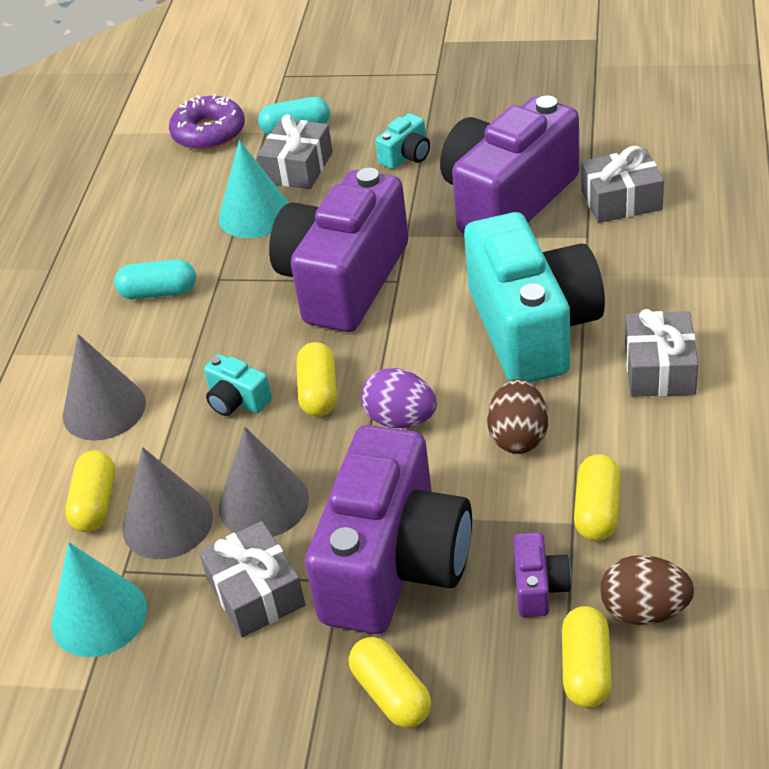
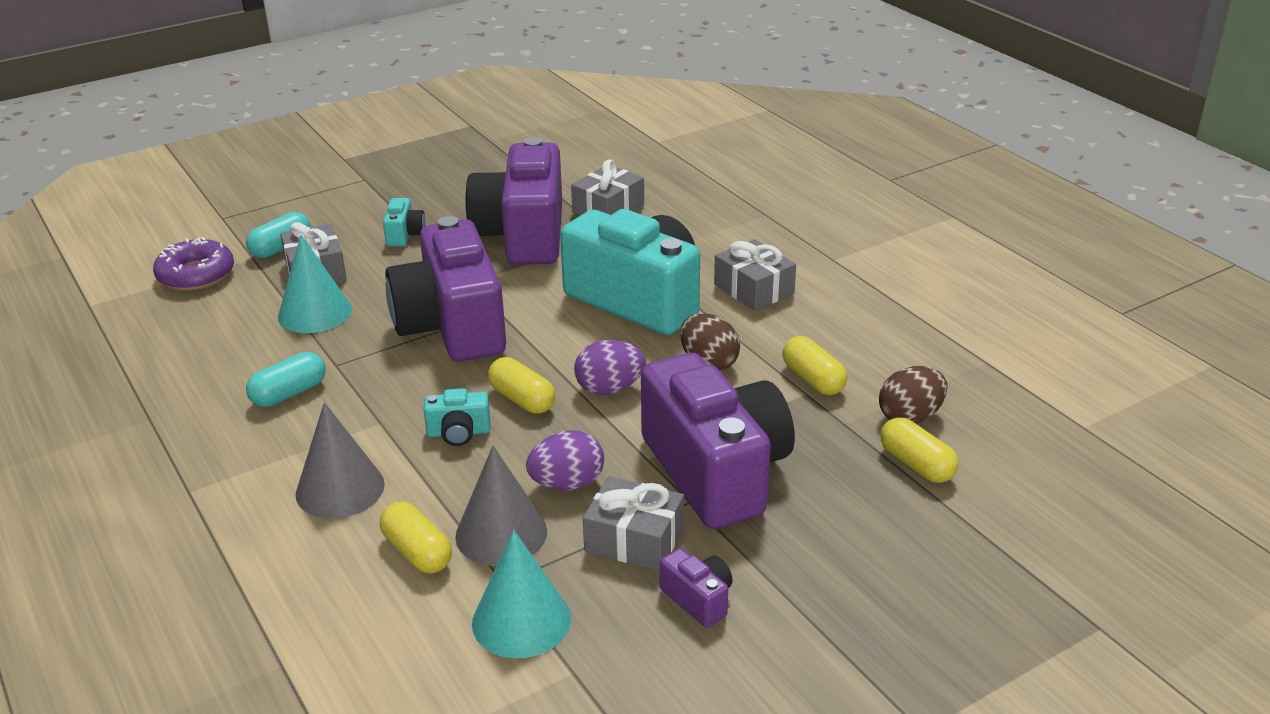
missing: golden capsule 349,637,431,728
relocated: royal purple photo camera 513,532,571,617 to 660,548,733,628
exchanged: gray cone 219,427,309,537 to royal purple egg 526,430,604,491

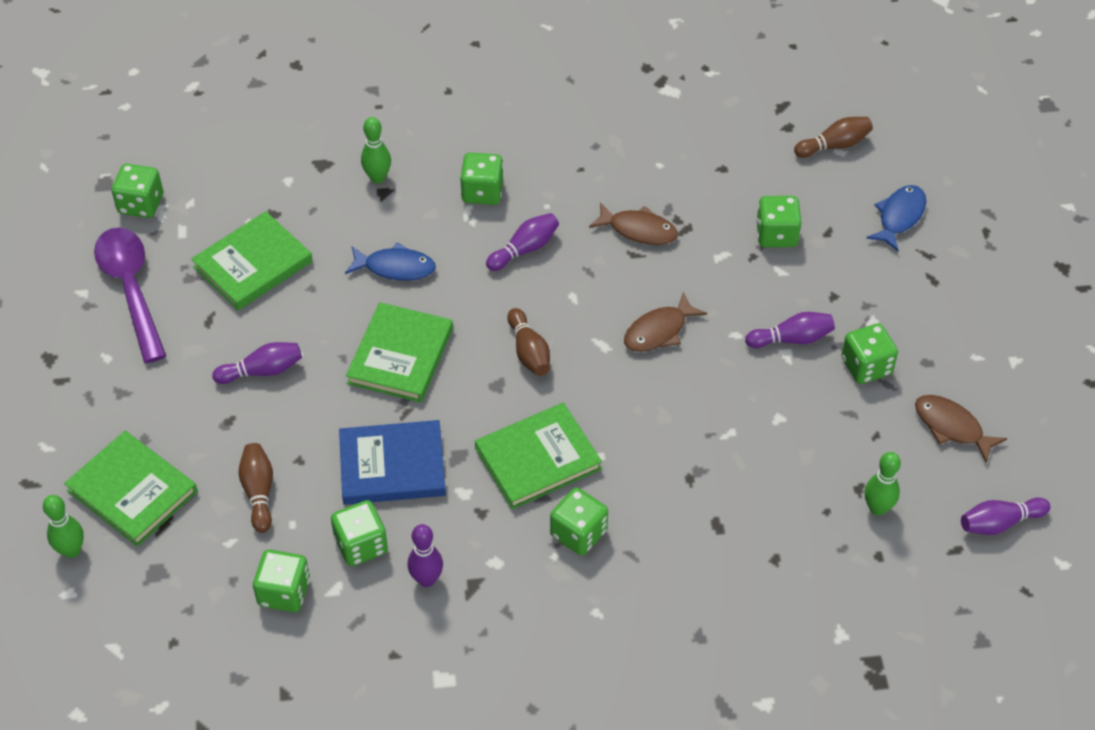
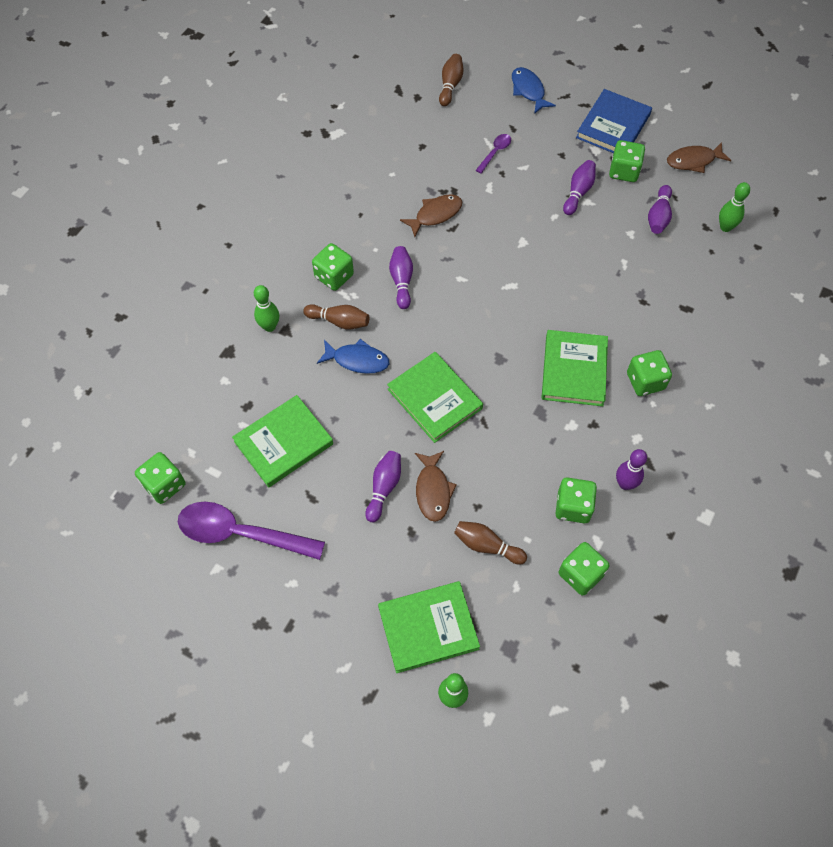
relocated: russet tenpin 507,308,550,376 to 303,304,369,330; russet fish figure 624,292,707,352 to 415,451,457,522; cobalt hardcover 339,420,446,505 to 576,89,652,153; royal purple tenpin 961,497,1050,535 to 648,185,672,234
exchanged: green die 756,196,801,247 to royal purple tablespoon 476,134,511,174
spun: green hardcover 191,211,313,310 = 232,395,333,487 60 degrees clockwise; cobalt fish figure 345,242,436,281 = 317,339,389,374 60 degrees clockwise

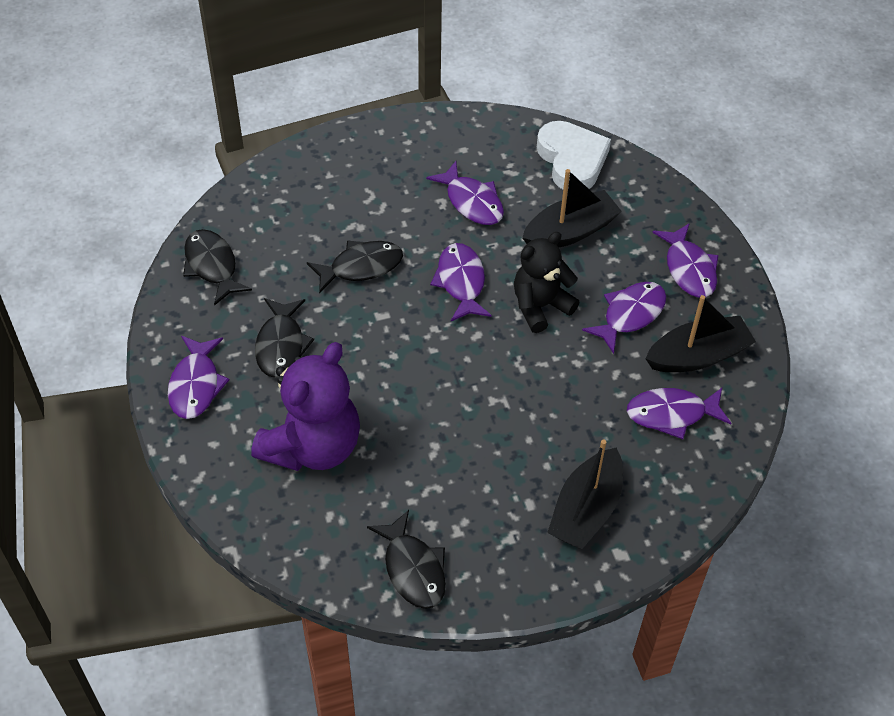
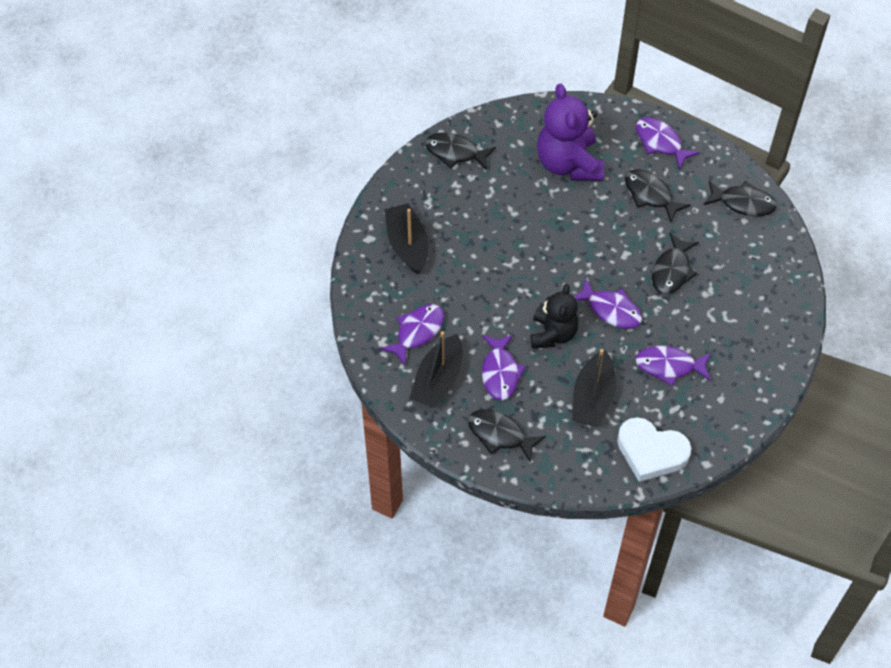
colour: royal purple fish figure 652,223,719,297 to ebony fish figure 468,409,546,463

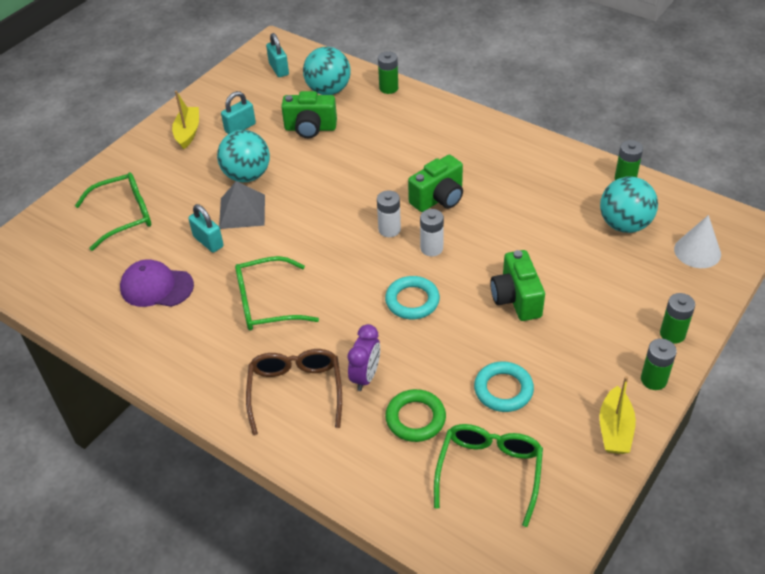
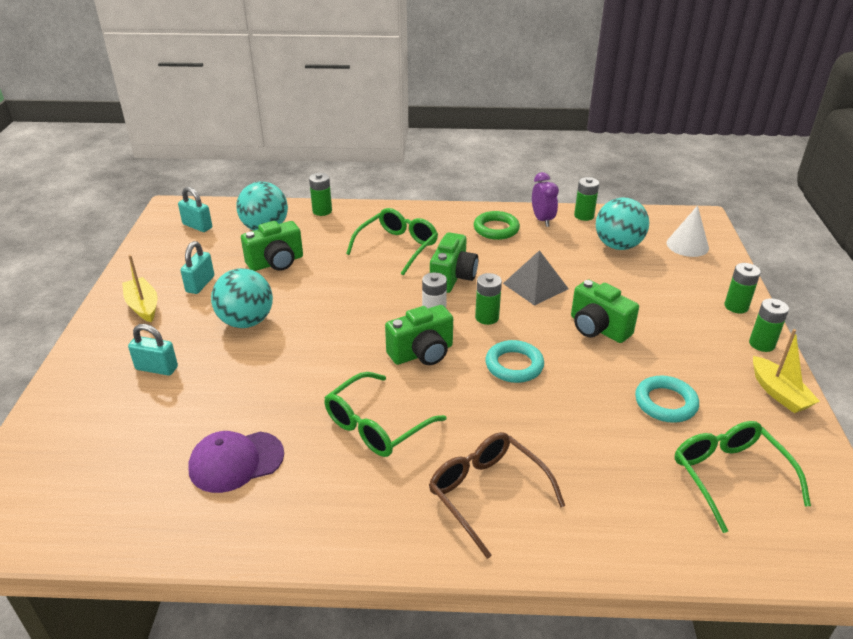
appeared: green photo camera 385,305,453,365
relocated: aqua small lock 188,204,224,253 to 128,324,178,376; green glasses 75,172,151,251 to 346,208,438,276; green hoop 385,389,446,442 to 474,211,520,240; gray pyramid 219,181,265,229 to 503,250,569,306; royal purple alarm clock 348,324,380,391 to 532,172,559,227
colour: snow-white battery 420,209,444,256 to green battery 475,273,502,325

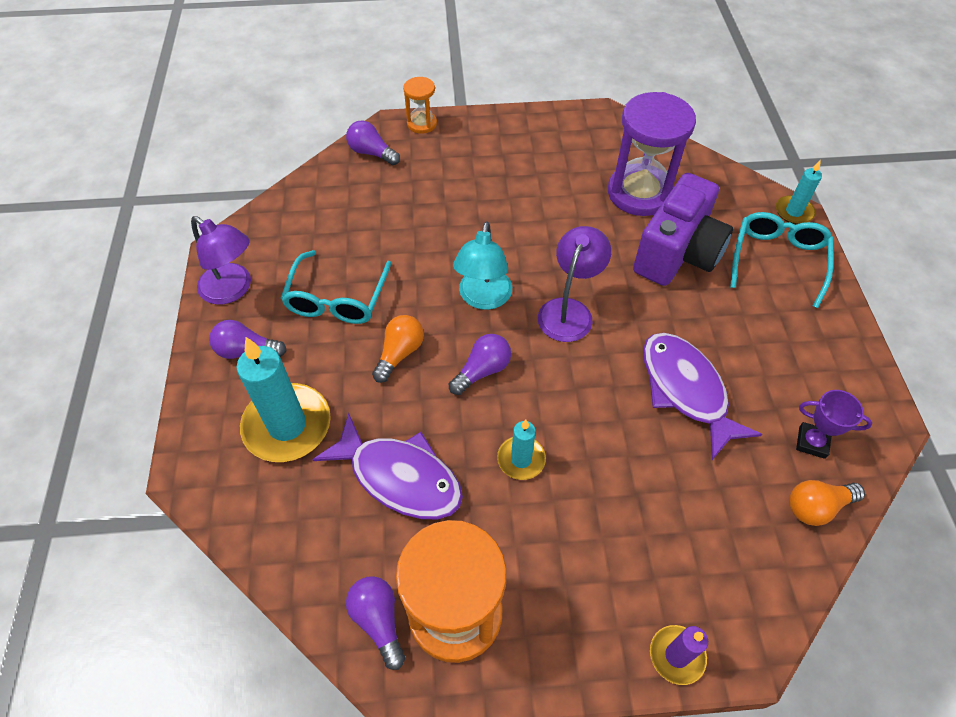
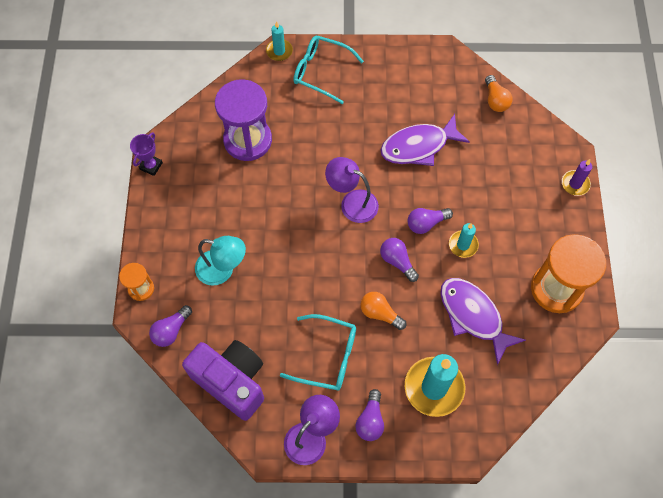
relocated: royal purple award cup 796,390,872,459 to 130,133,163,176; royal purple photo camera 633,173,733,286 to 182,340,264,421; aqua lamp 453,222,512,310 to 195,236,246,286; royal purple lightbulb 346,576,405,670 to 408,208,453,234
spun: royal purple fish figure 312,413,463,519 = 440,278,526,365 75 degrees counterclockwise

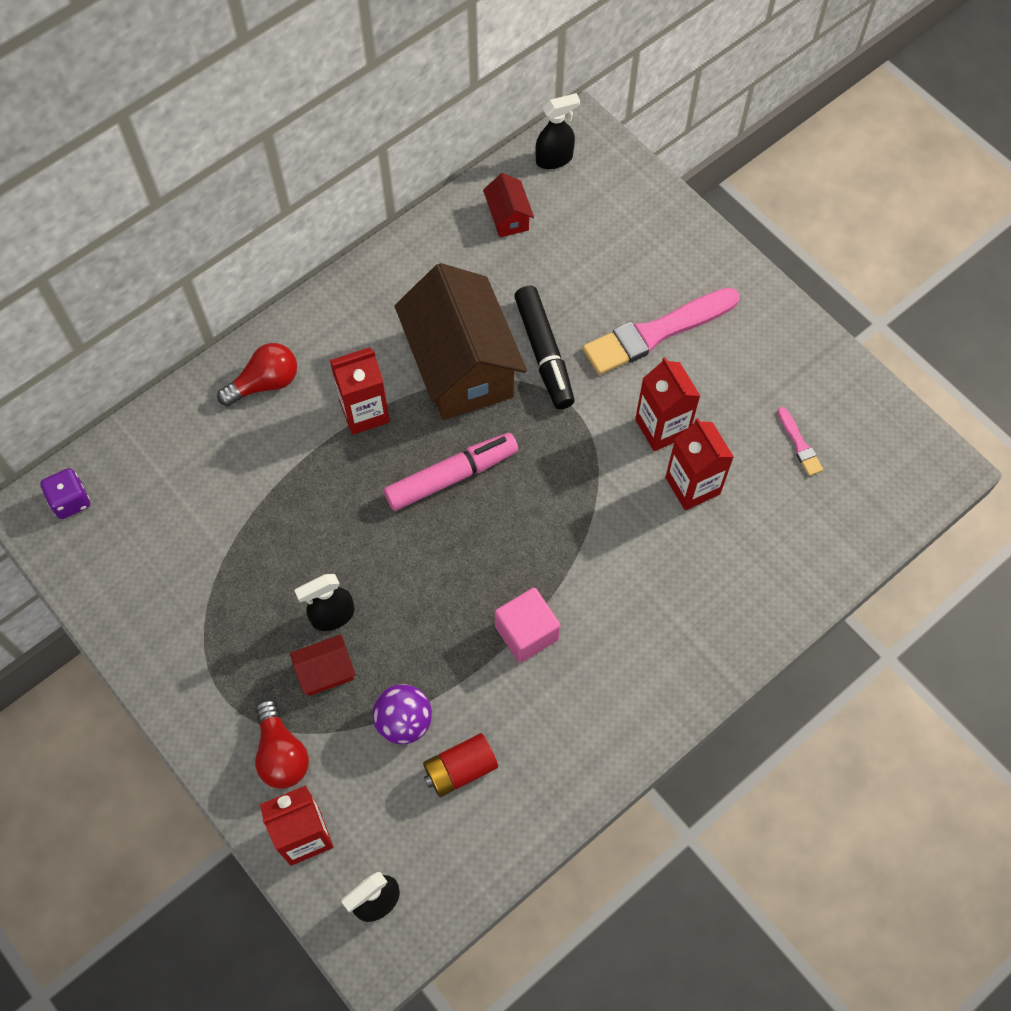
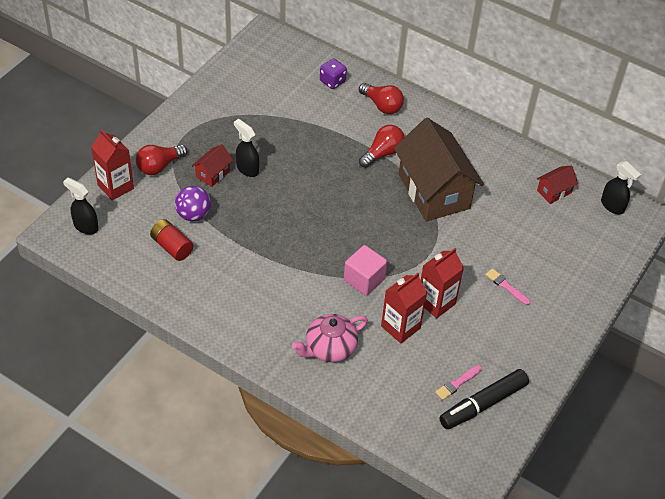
missing: pink marker 384,433,518,511
appeared: pink tea pot 292,314,368,362
relocated: royal purple die 40,468,90,519 to 320,58,347,89; pink solid cube 495,587,560,663 to 344,245,388,296; ebony marker 514,286,575,409 to 439,369,529,429
exchanged: red milk carton 330,347,390,435 to red lightbulb 359,125,405,168
spun: red house 290,634,356,696 = 192,144,233,187 75 degrees clockwise; russet house 395,263,527,420 = 394,118,484,221 75 degrees counterclockwise
size: pink paint brush 582,287,740,375 = 485,268,530,305 x0.45

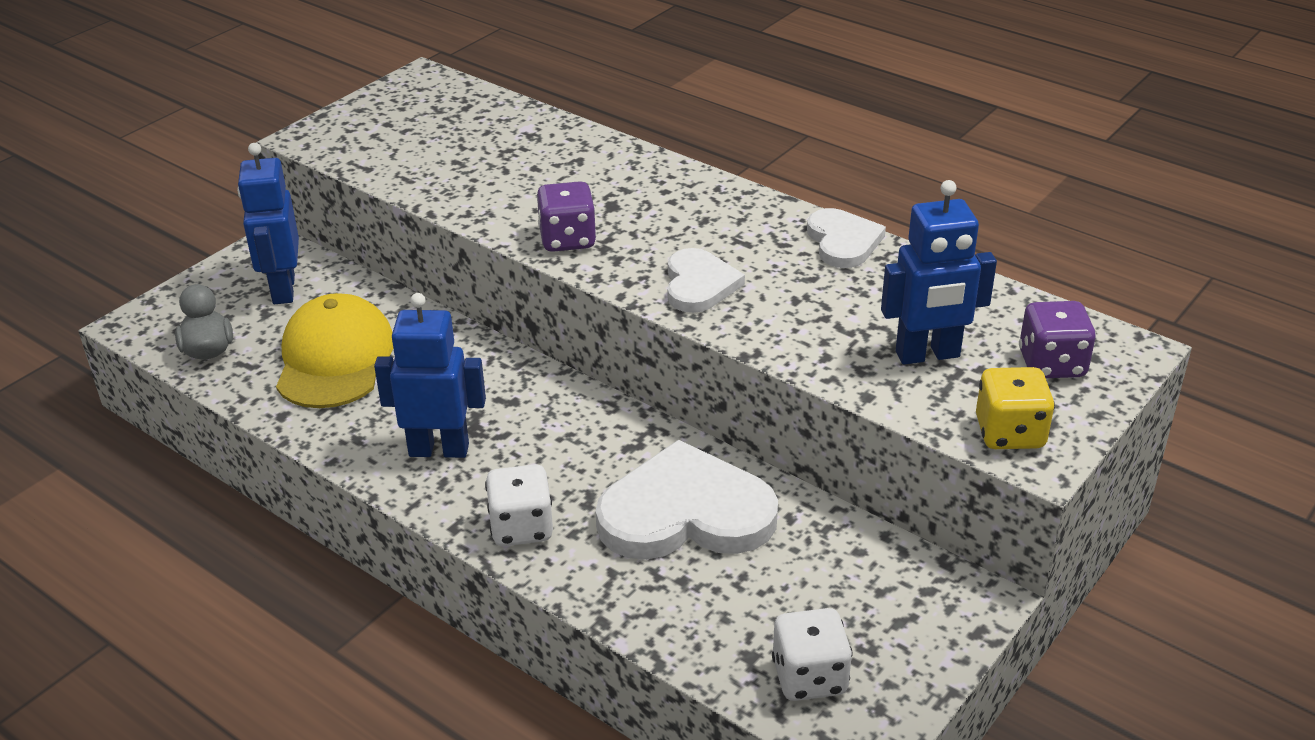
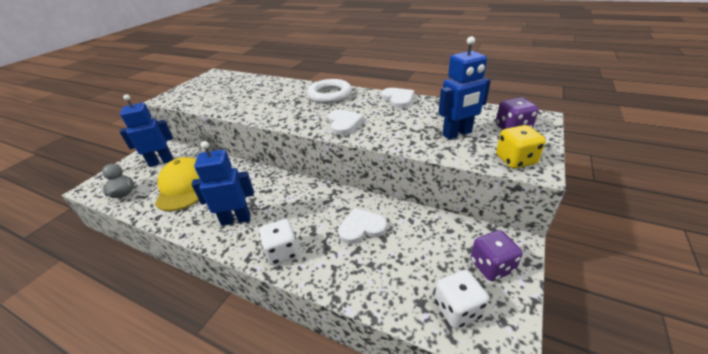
appeared: snow-white hoop 307,79,352,104
relocated: royal purple die 537,181,597,252 to 471,230,523,281
spun: cobalt toy robot 237,143,299,304 = 120,95,173,167 90 degrees clockwise
size: snow-white heart 596,439,778,560 = 338,208,387,244 x0.56

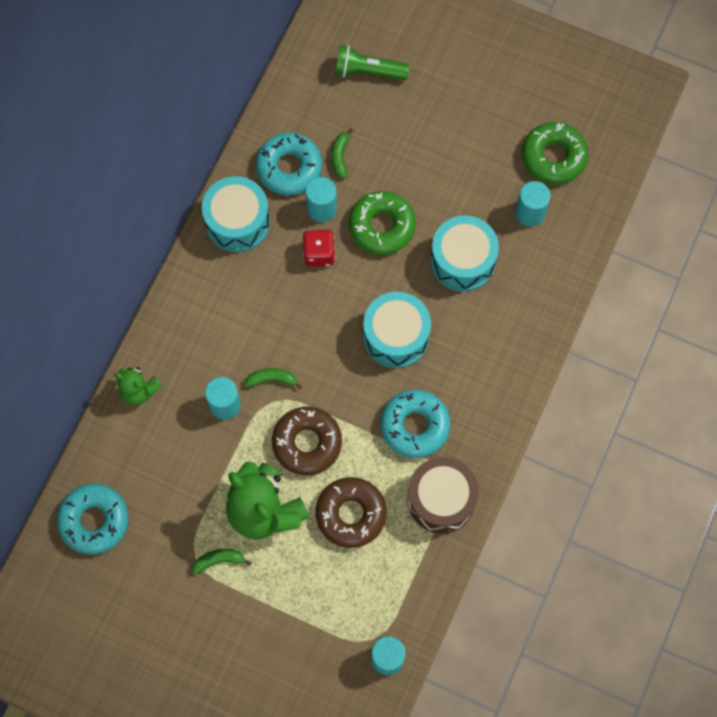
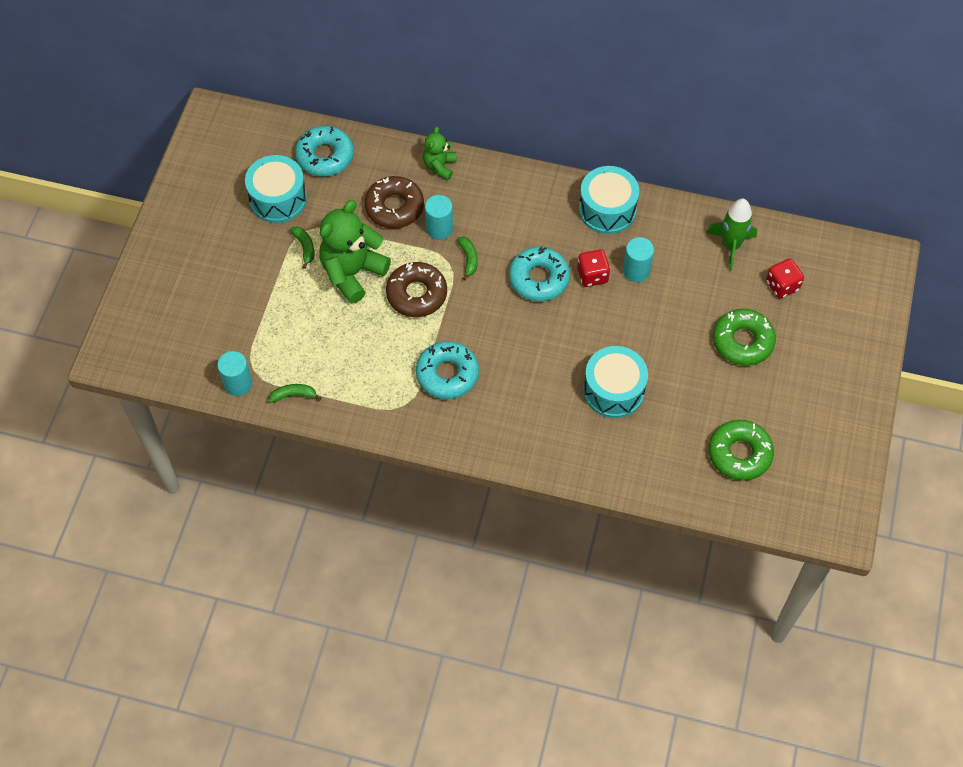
missing: russet toy drum 407,457,479,534; aqua cylinder 515,181,550,226
appeared: green spaceship 706,199,757,271
relocated: aqua toy drum 363,292,431,368 to 245,155,307,223; green toy banana 331,128,353,179 to 269,384,322,403; russet donut 316,477,387,548 to 364,176,424,229; aqua donut 256,133,322,195 to 509,247,570,301; green donut 349,191,416,255 to 713,309,776,366
exchanged: green flashlight 335,45,409,80 to red die 766,259,804,298

